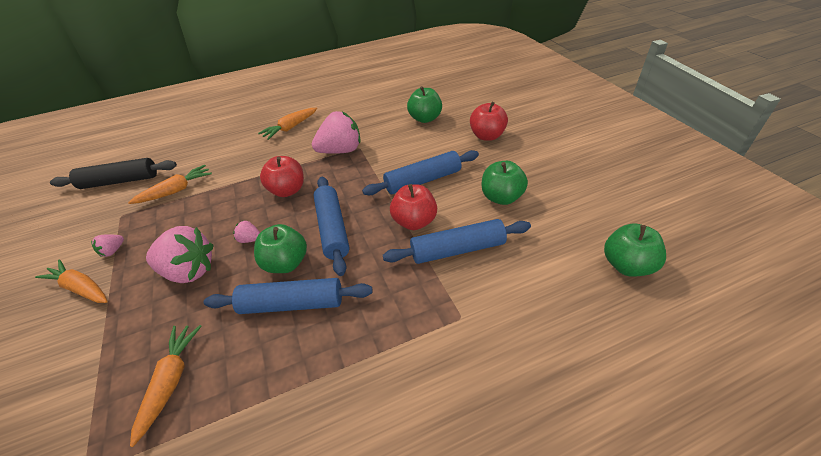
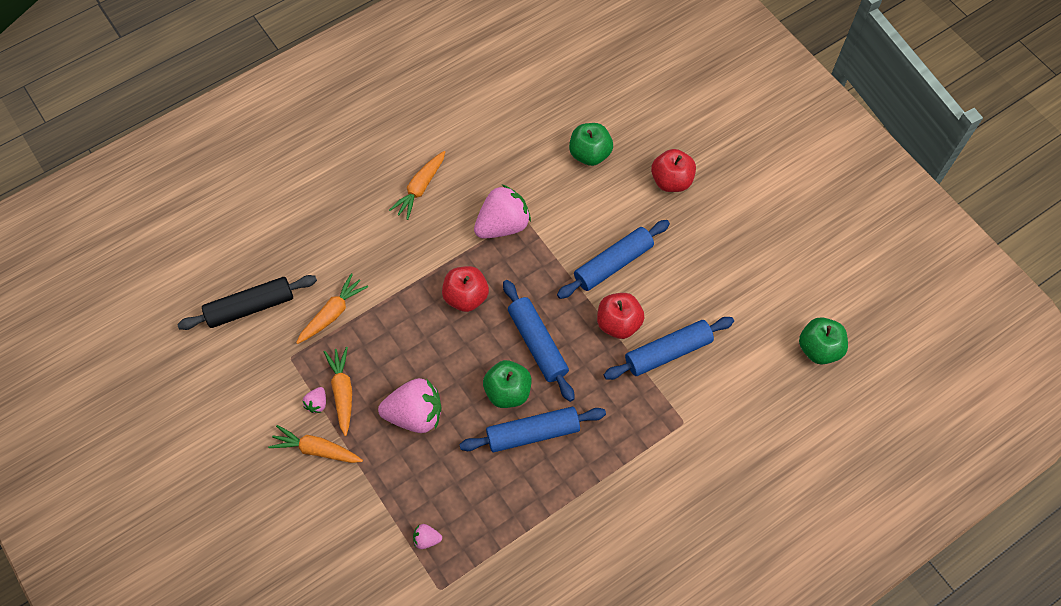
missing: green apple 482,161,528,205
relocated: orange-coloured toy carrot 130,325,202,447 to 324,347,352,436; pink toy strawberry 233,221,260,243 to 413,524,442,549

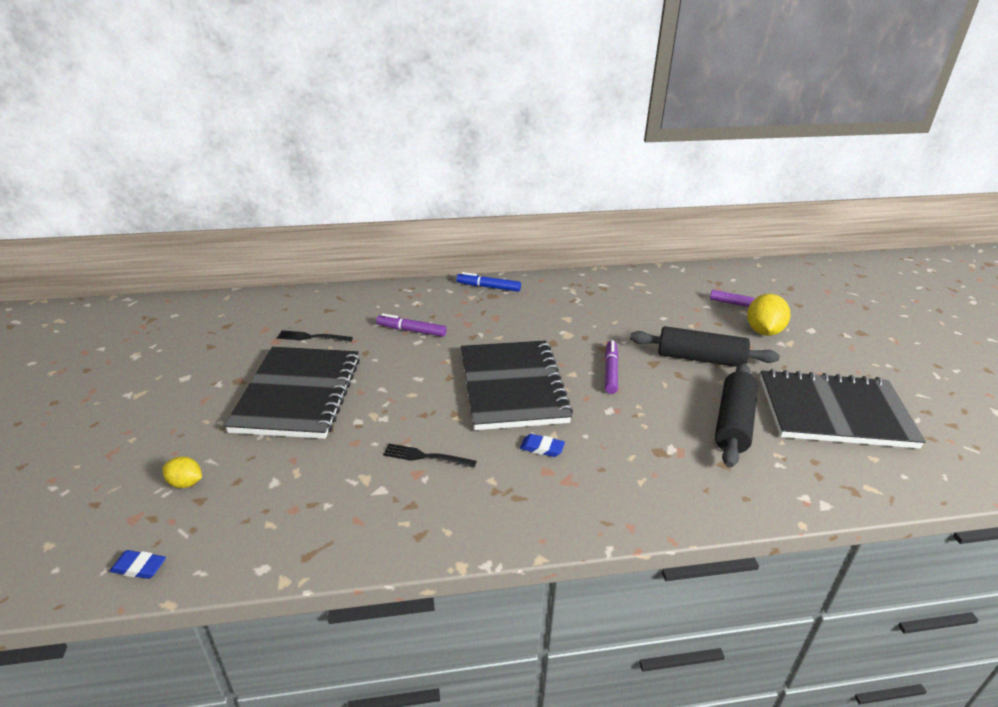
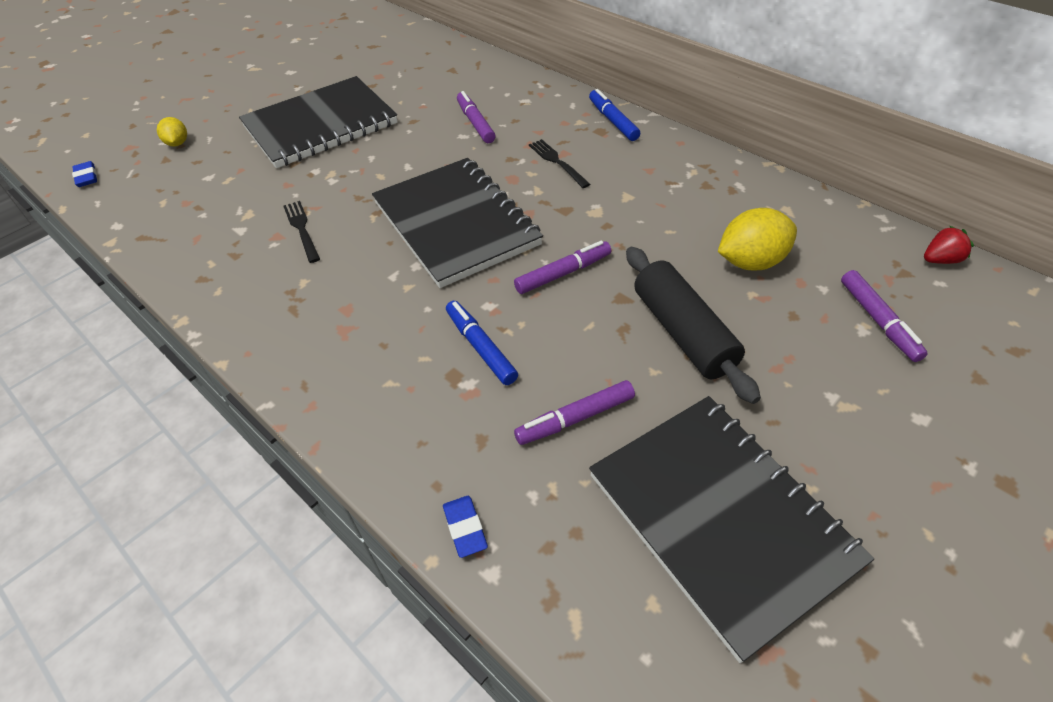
appeared: cobalt marker 446,301,518,385; red toy strawberry 924,226,974,264
relocated: cobalt pencil eraser 520,434,565,457 to 443,496,488,558; ebony dinner fork 277,330,353,342 to 529,139,590,188; golden citrus fruit 747,294,790,336 to 718,208,797,270
exchanged: ebony dough roller 715,363,758,468 to royal purple marker 514,380,635,445
spun: ebony notepad 461,340,573,430 = 372,158,543,288 75 degrees counterclockwise

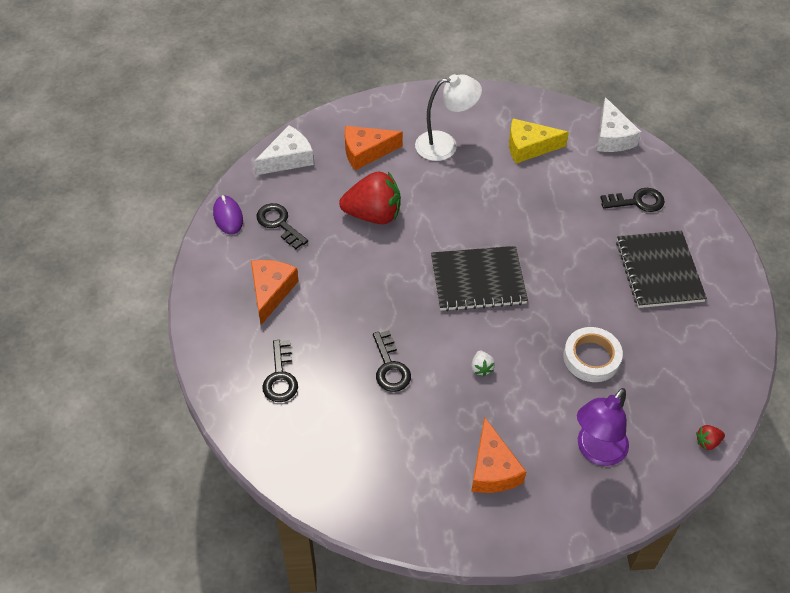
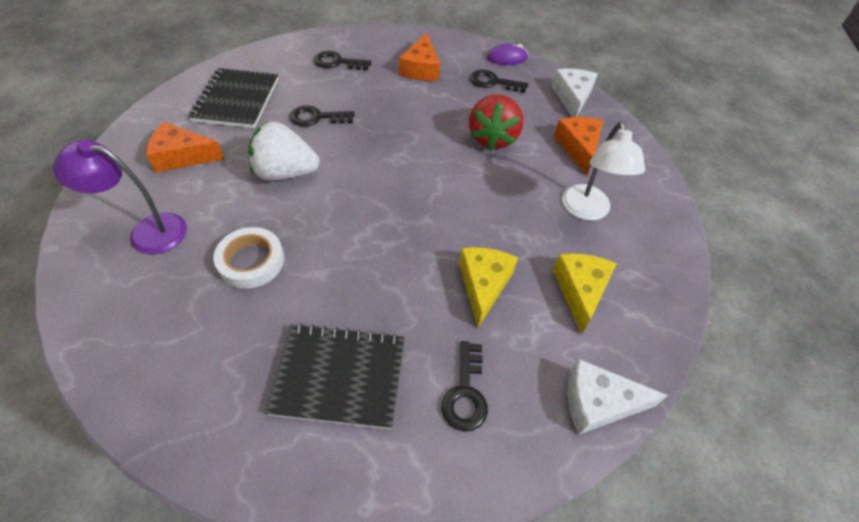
missing: red toy strawberry 696,425,725,450
appeared: golden cheese 459,247,518,327
relocated: ebony notepad 431,246,528,311 to 188,68,278,128
spun: royal purple lamp 577,388,629,466 = 53,140,187,254 45 degrees counterclockwise; orange-coloured cheese 251,260,299,325 = 399,33,440,81 75 degrees clockwise; ebony latchkey 257,203,308,249 = 470,70,528,93 135 degrees counterclockwise; snow-white cheese 254,125,314,175 = 551,69,597,117 150 degrees counterclockwise
size: snow-white toy strawberry 471,351,495,376 = 249,121,320,181 x2.45

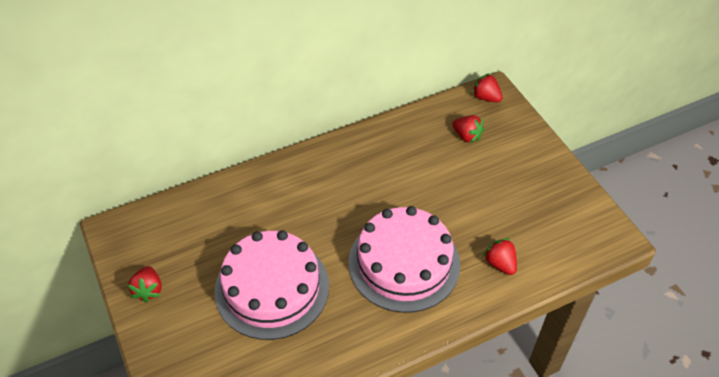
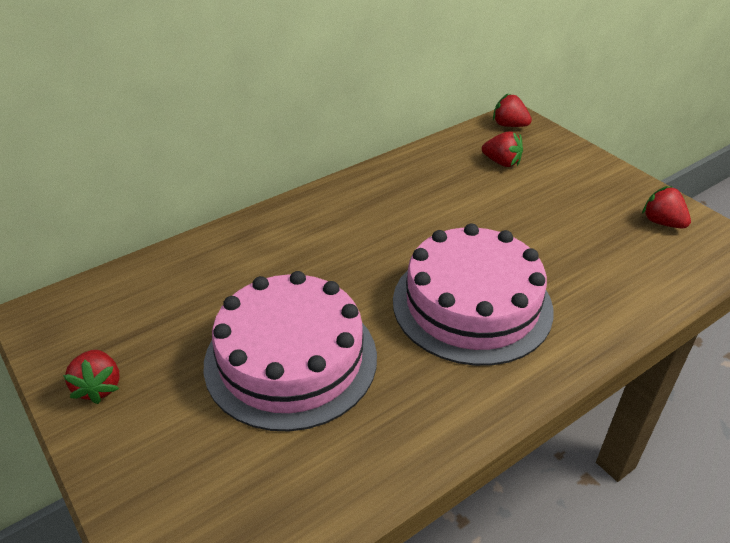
relocated: red toy strawberry 483,238,517,275 to 642,186,691,228

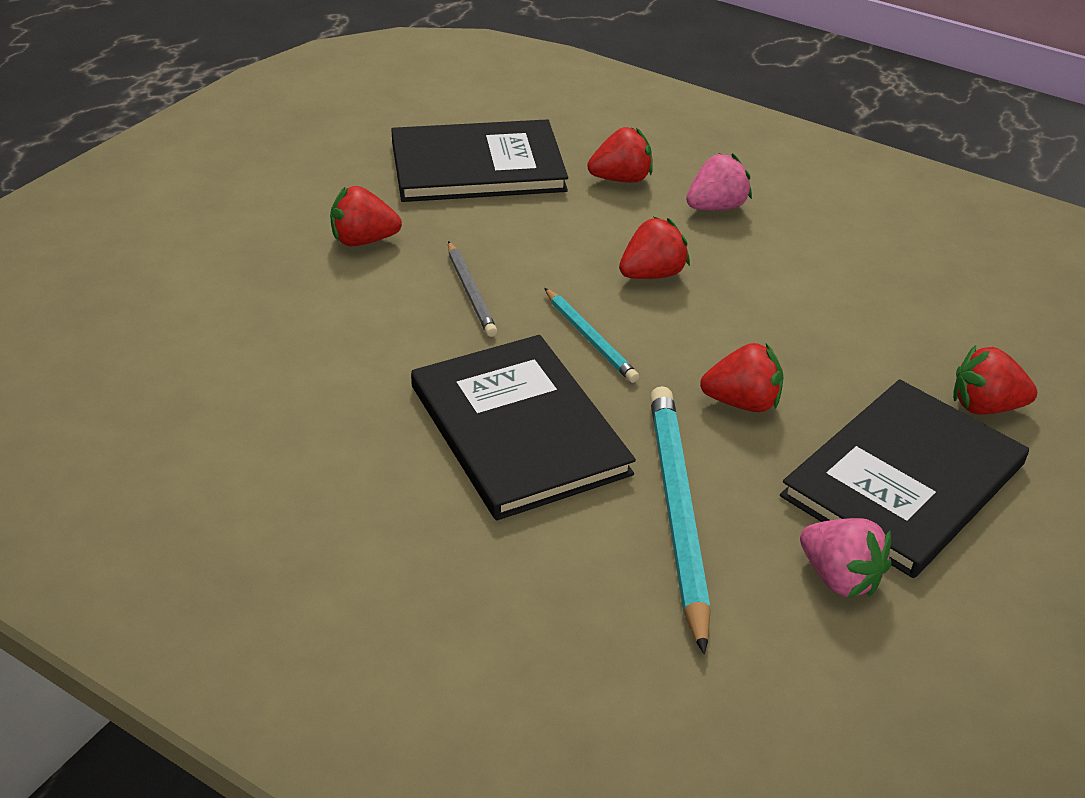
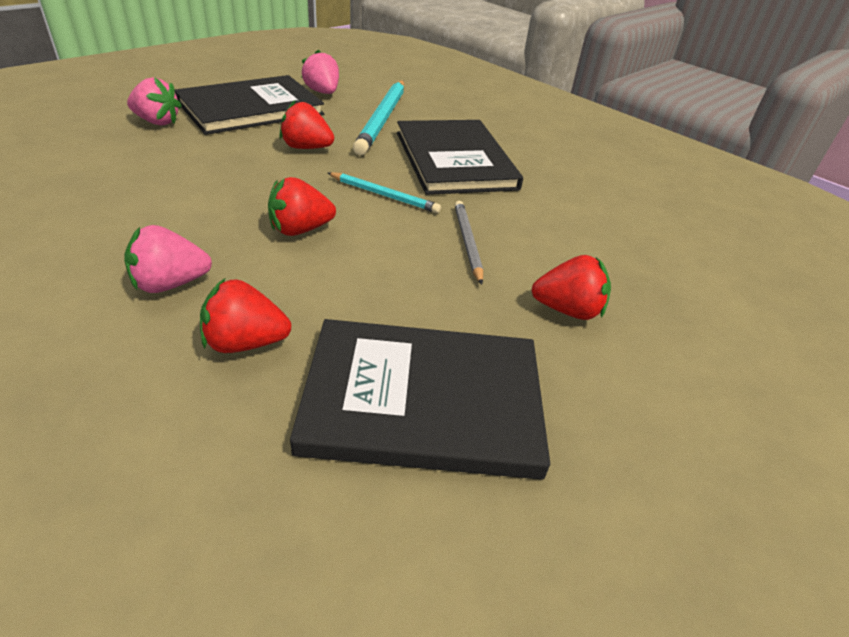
colour: red toy strawberry 953,345,1037,414 to pink toy strawberry 127,77,182,125
spun: aqua wooden pencil 544,288,639,383 = 328,172,441,213 135 degrees clockwise

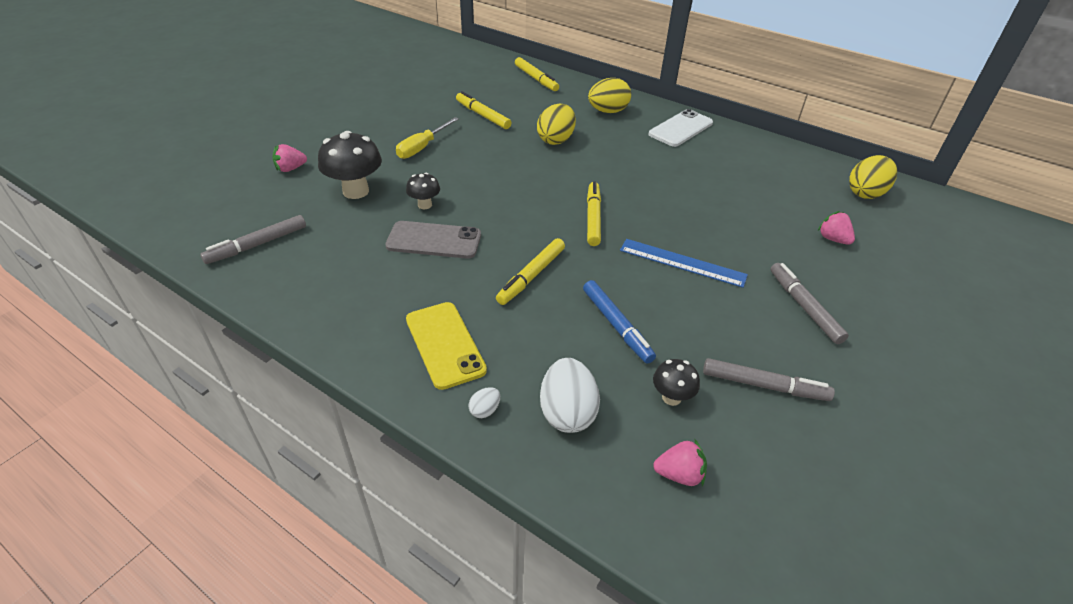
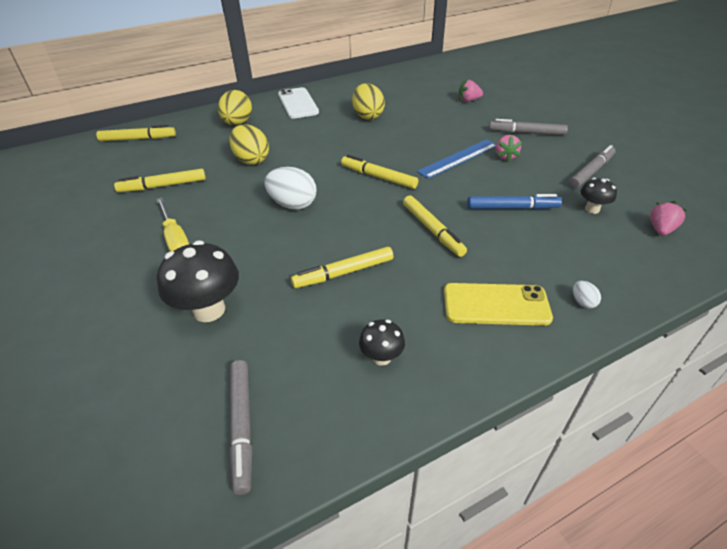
relocated: snow-white egg 540,358,600,433 to 265,167,316,210; golden egg 849,155,897,199 to 352,83,385,120; ebony mushroom 406,172,440,209 to 359,320,405,366; pink toy strawberry 273,144,307,172 to 496,135,522,162
exchanged: gray smartphone 385,221,481,259 to golden marker 291,247,393,288

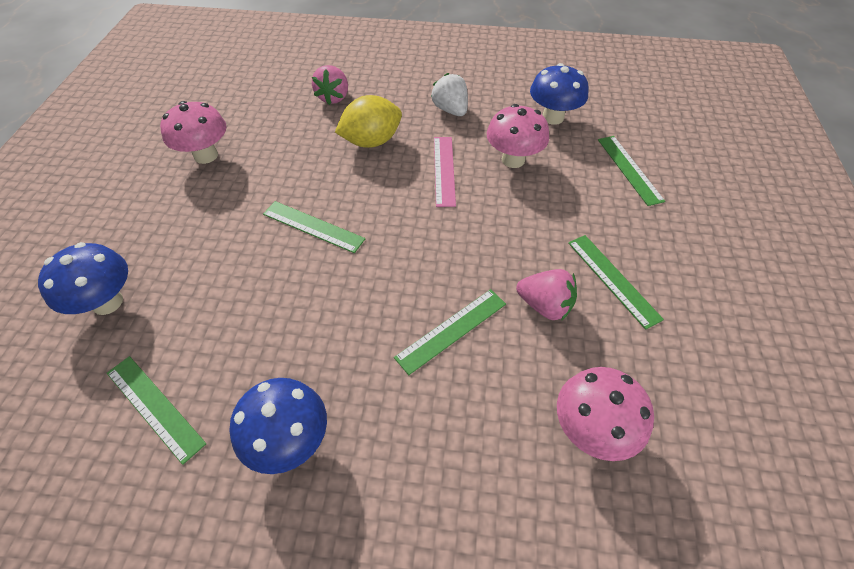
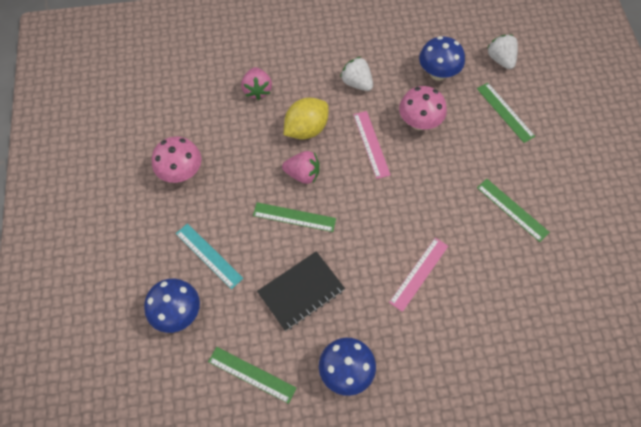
missing: pink mushroom 557,367,654,461
appeared: aqua measuring stick 176,223,243,289; ebony notepad 257,251,345,331; snow-white toy strawberry 487,35,518,69
relocated: pink toy strawberry 516,269,577,321 to 282,151,319,184
colour: green measuring stick 394,289,506,375 to pink measuring stick 389,238,448,312

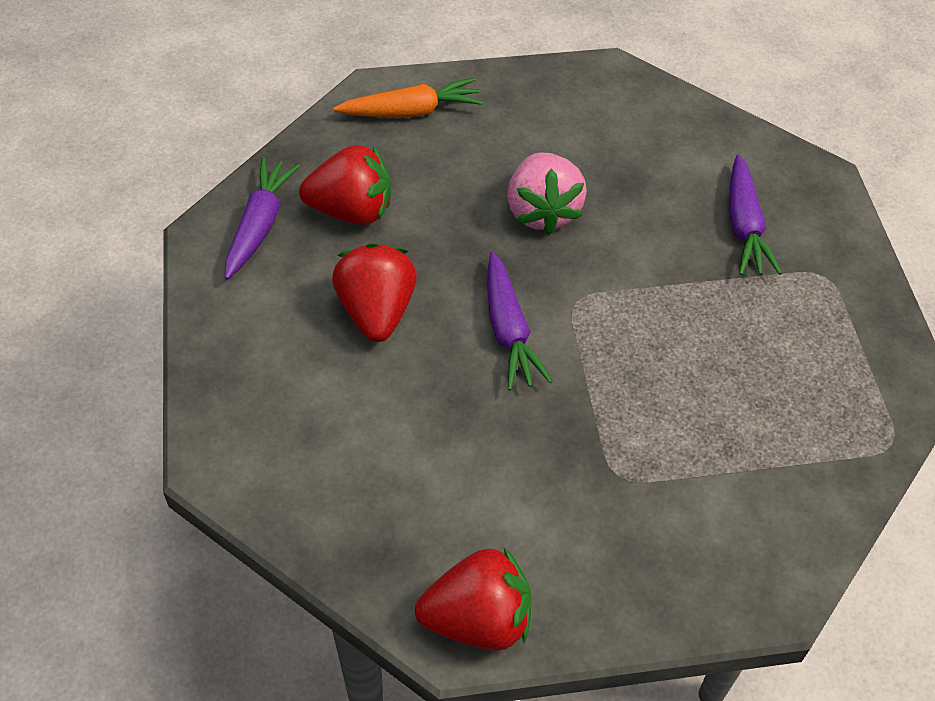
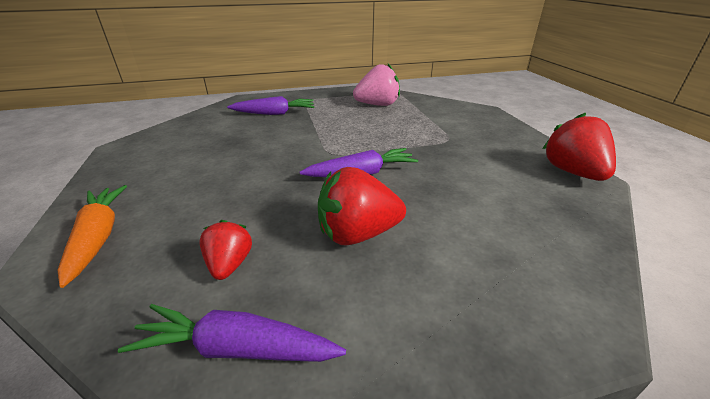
relocated: pink toy strawberry 507,152,587,235 to 353,64,400,106
size: red toy strawberry 299,145,391,225 = 199,220,252,280 x0.59

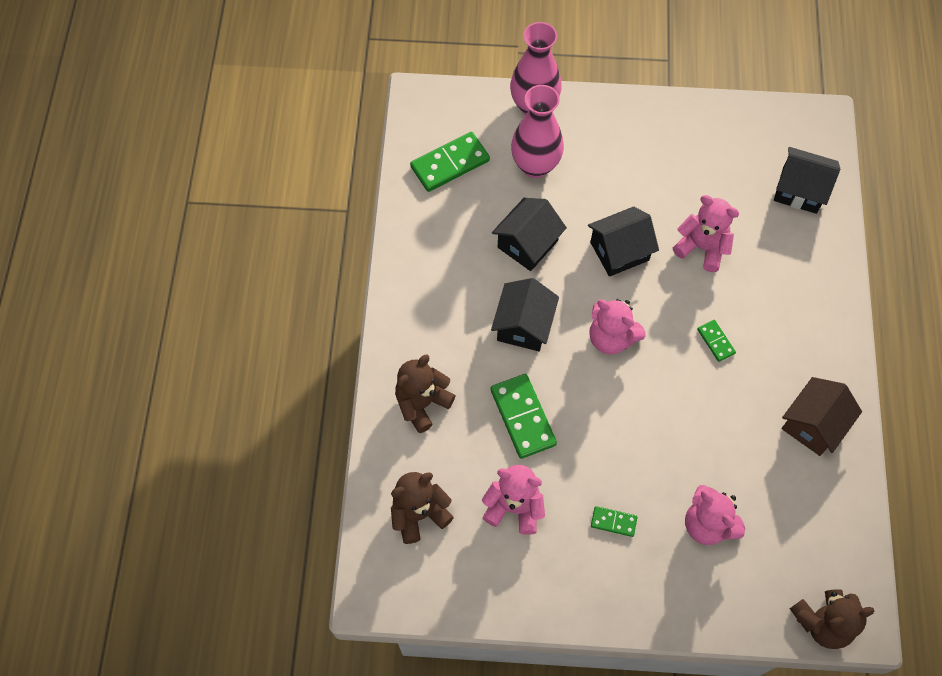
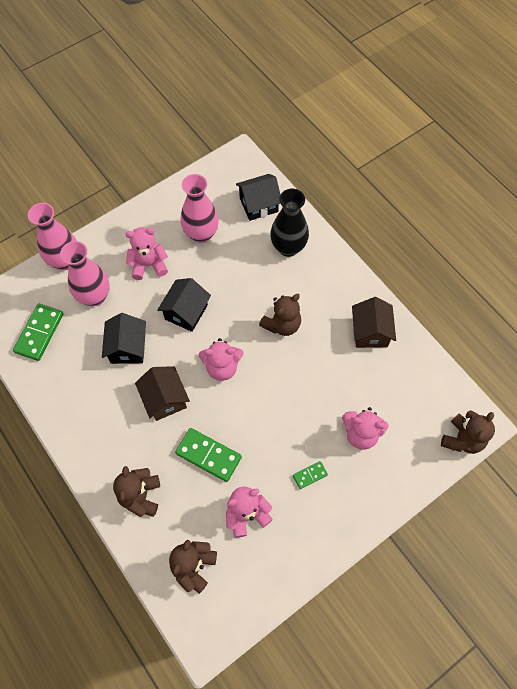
appeared: pink tall vase 180,174,219,243; ebony tall vase 270,189,309,257
relocated: pink teddy 673,195,739,272 to 126,227,168,280
exchanged: green domino 697,320,736,362 to russet teddy 259,294,301,336
colour: ebony house 491,278,559,351 to russet house 135,366,190,421

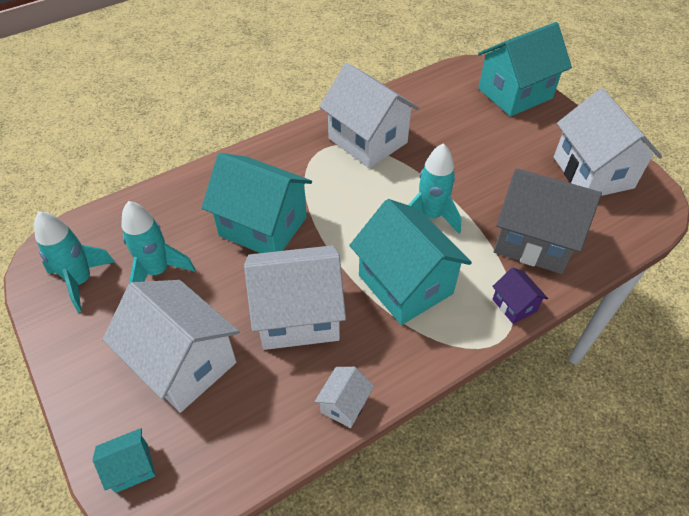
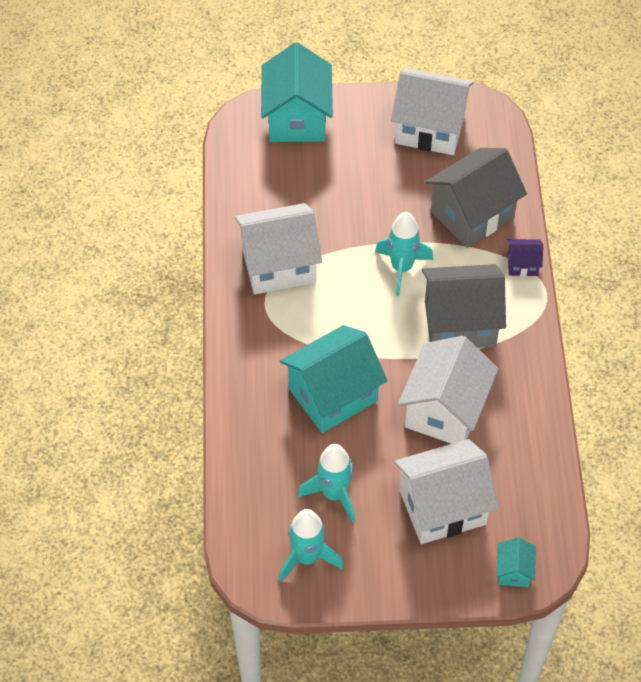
missing: snow-white house 314,367,374,428
colour: aqua house 349,199,472,325 to gray house 422,264,506,348

